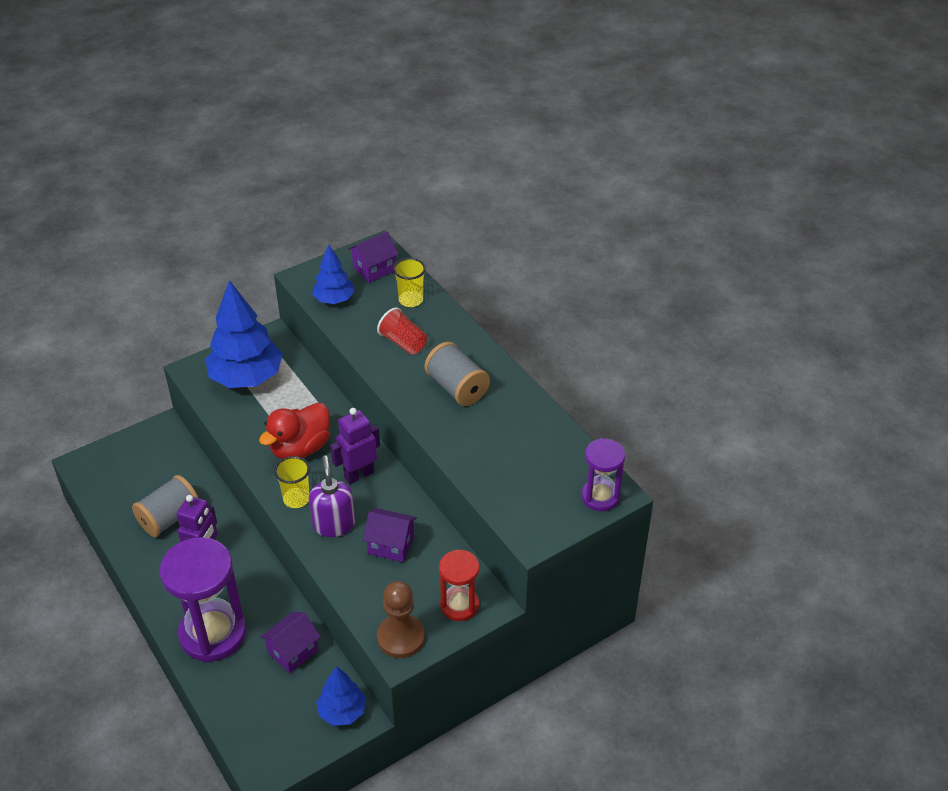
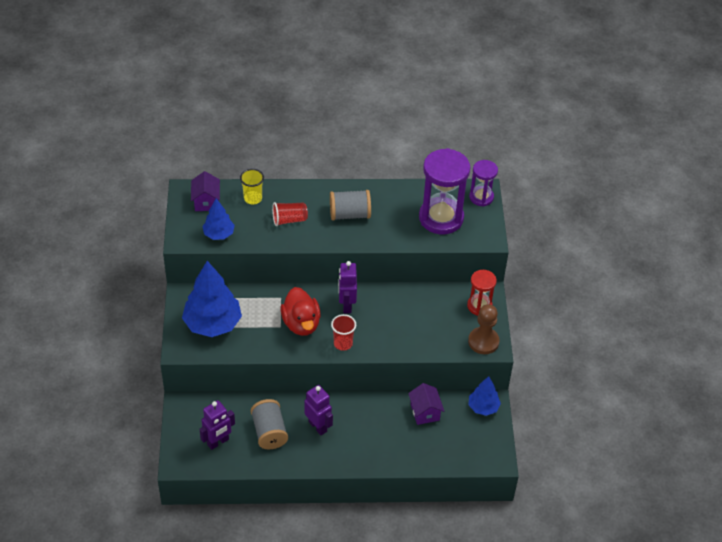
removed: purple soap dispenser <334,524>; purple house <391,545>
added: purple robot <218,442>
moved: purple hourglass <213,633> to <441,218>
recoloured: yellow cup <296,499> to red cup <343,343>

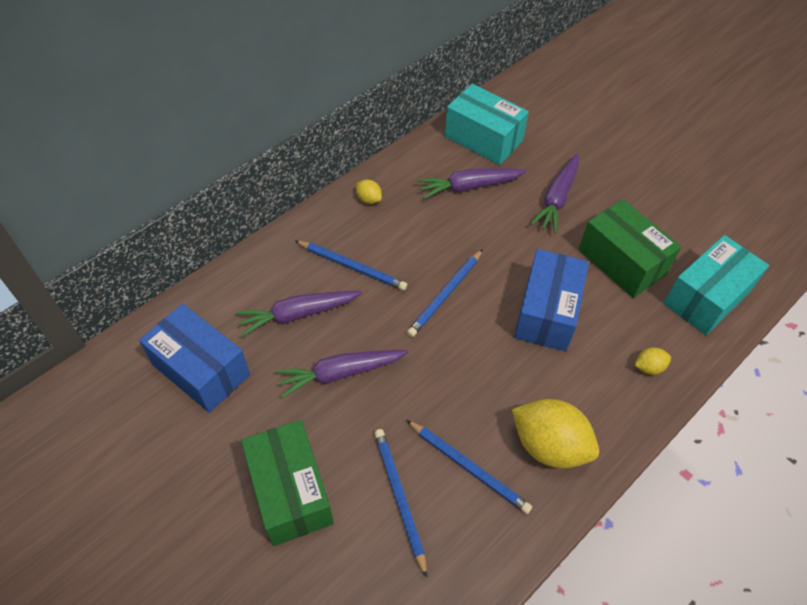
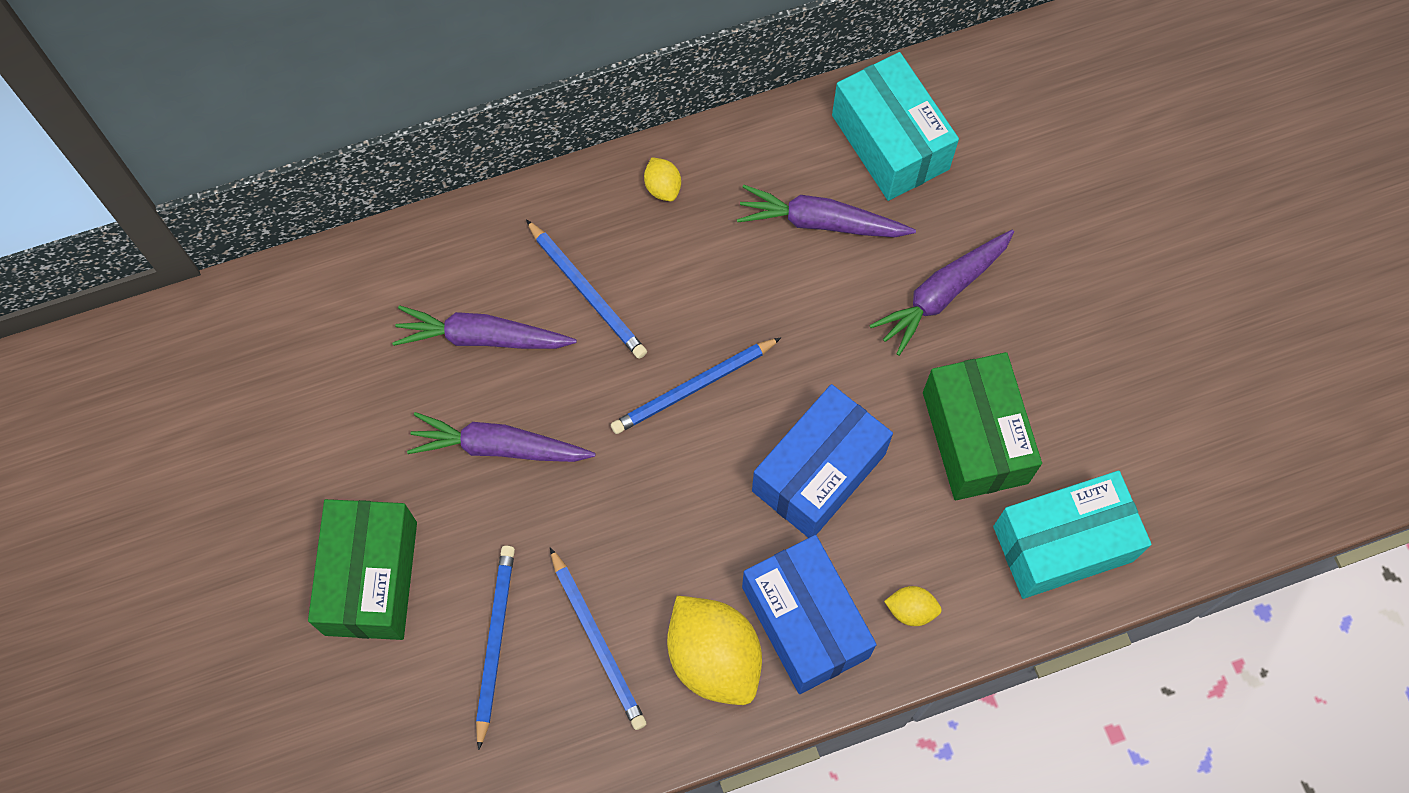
moved: blue box <201,370> to <805,622>

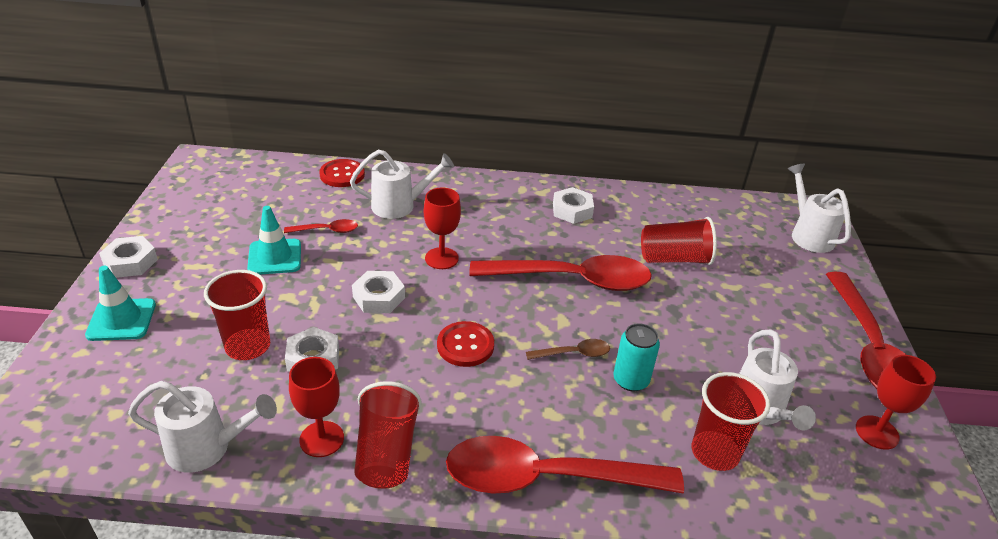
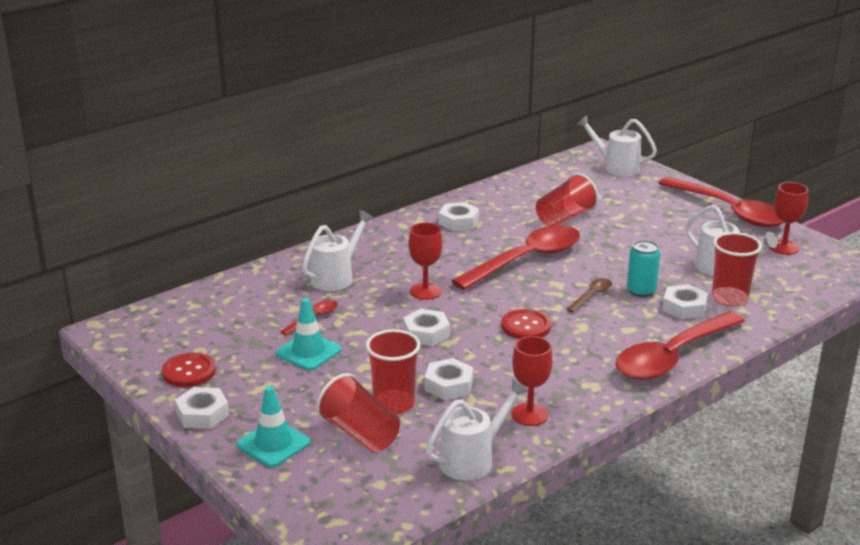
added: white nut <684,307>
moved: red button <342,175> to <189,372>; red cup <386,452> to <360,434>

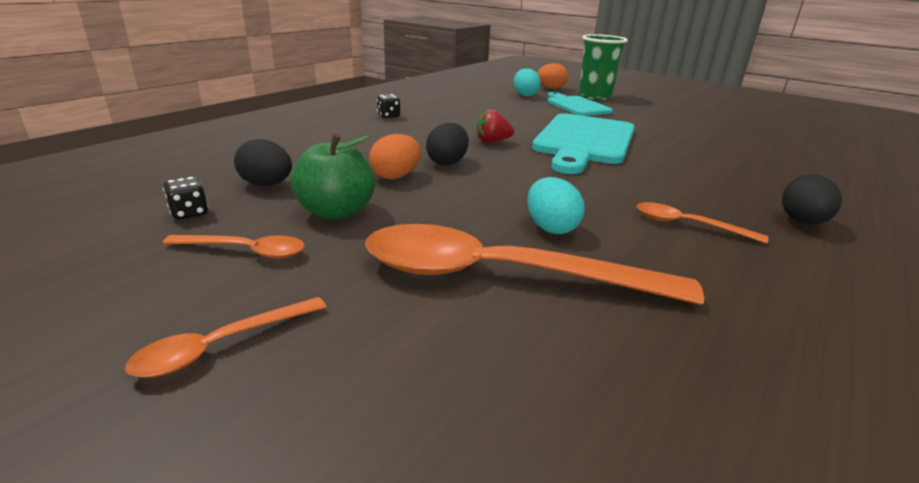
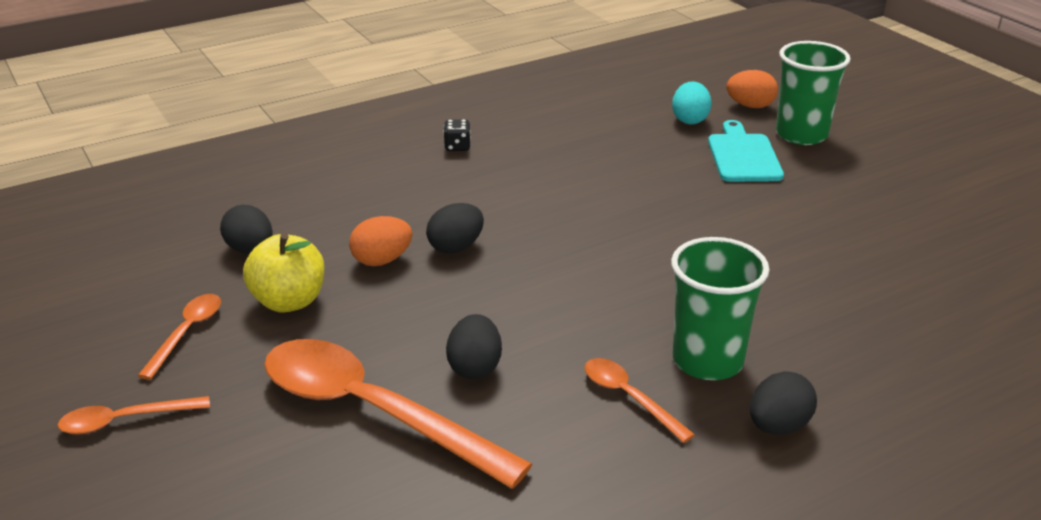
removed: black dice <189,213>; red strawberry <492,142>; turquoise cutting board <584,141>
added: green cup <707,361>
recoloured: green apple <336,212> to yellow apple <289,301>; turquoise egg <550,228> to black egg <475,367>
turned: orange spoon <245,251> = <187,333> 105 degrees counterclockwise

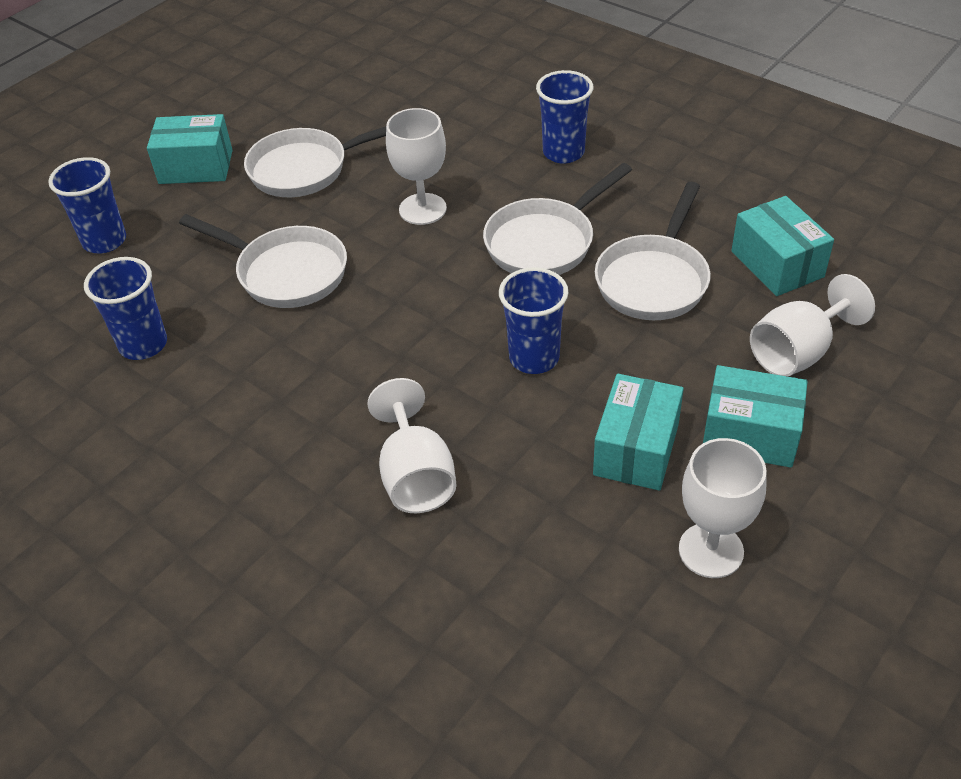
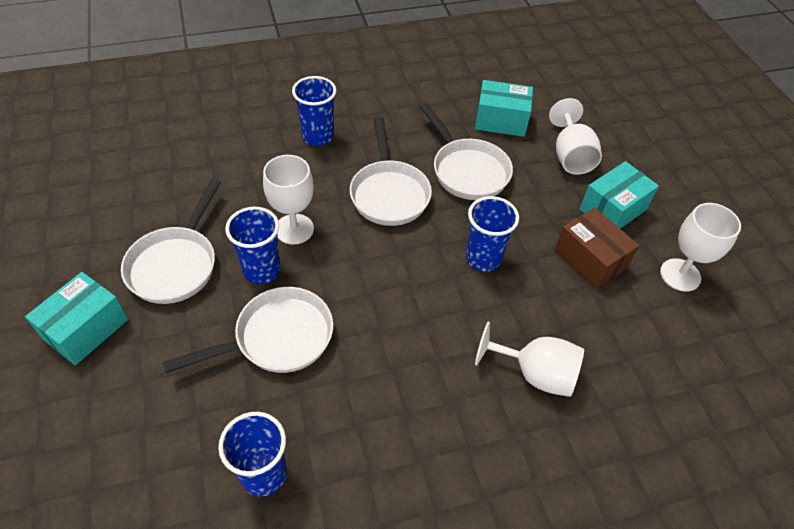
moved: blue cup <104,241> to <261,270>
recoloured: turquoise box <636,449> to brown box <590,259>

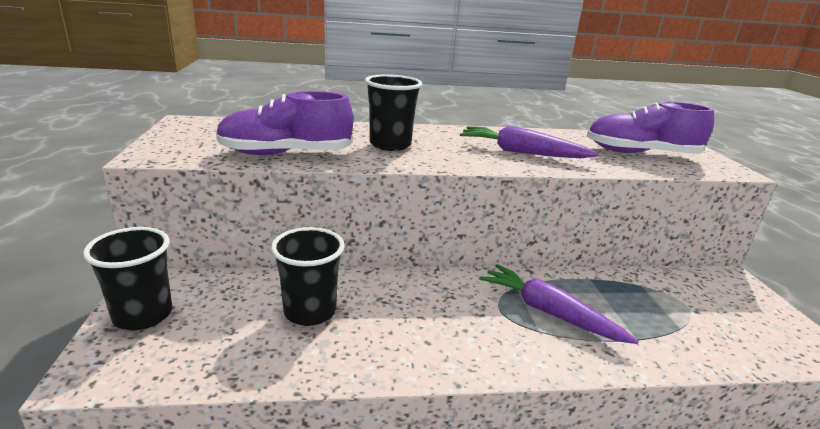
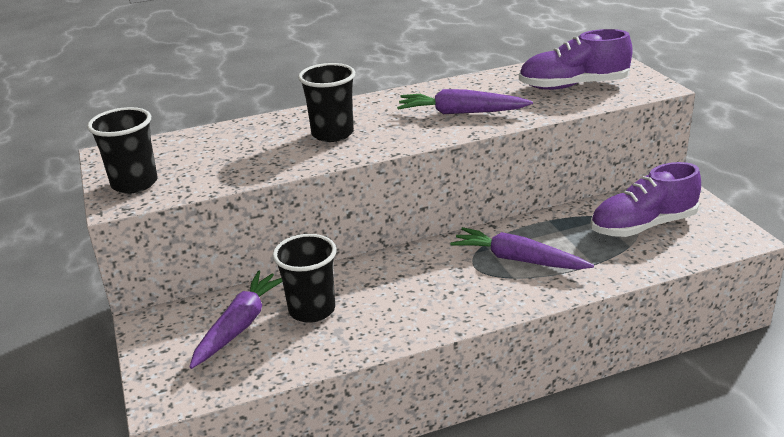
added: purple carrot <240,325>
moved: black cup <143,315> to <134,183>; purple shoe <286,154> to <643,226>

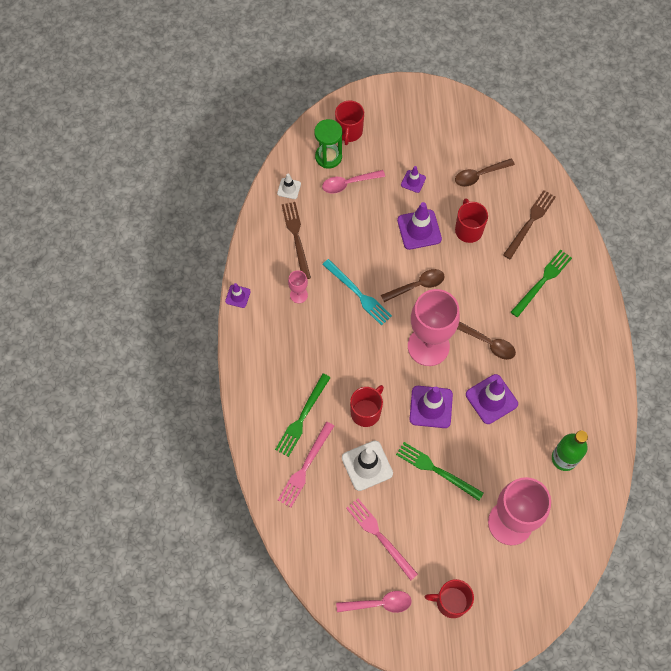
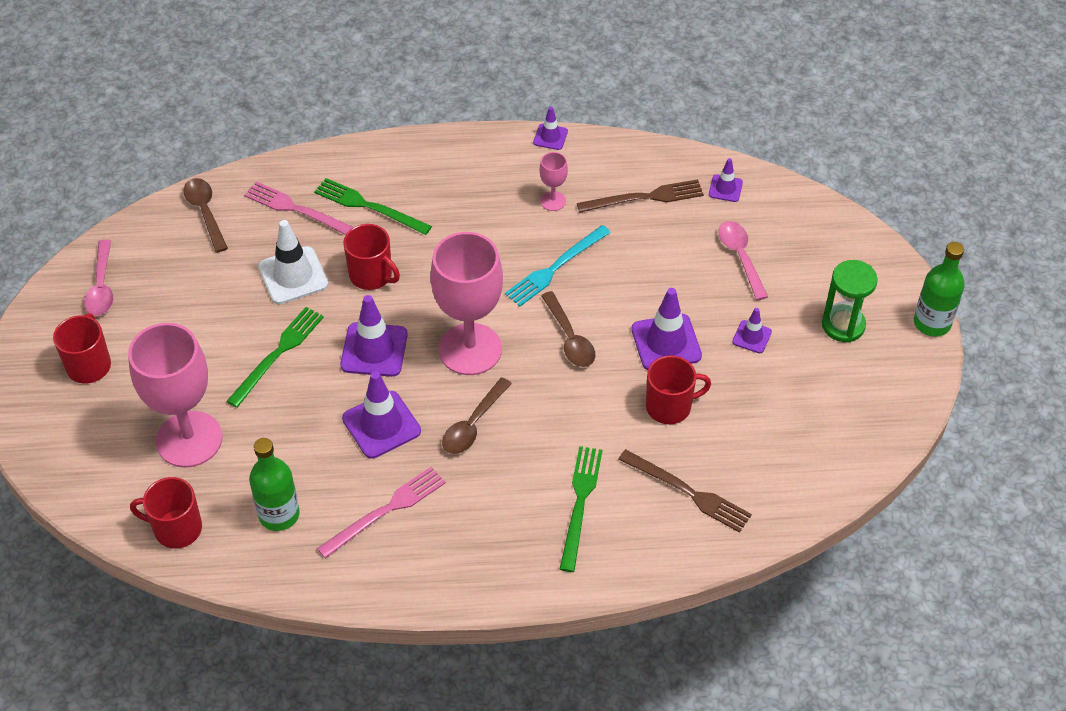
added: green bottle <932,323>
moved: green hourglass <328,157> to <843,325>; red mug <349,132> to <176,528>; pink fork <380,536> to <386,510>; brown spoon <479,175> to <205,212>
recoloured: white traffic cone <289,188> to purple traffic cone <725,188>
turned: green fork <542,281> = <580,503> 120 degrees counterclockwise

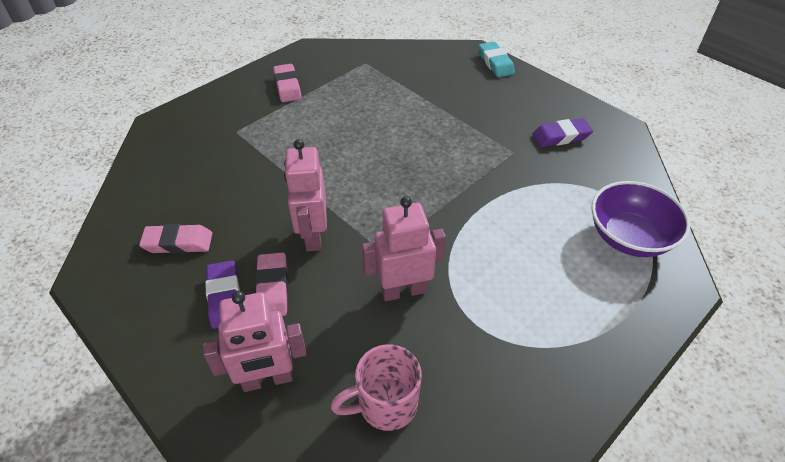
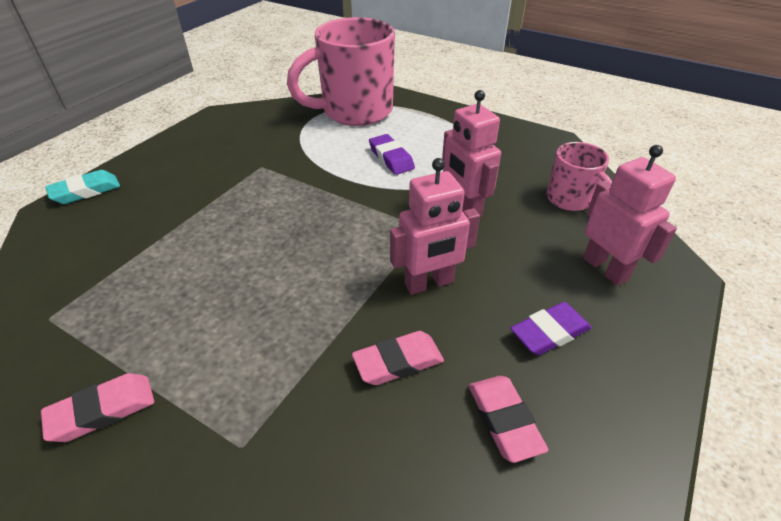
moved: pink eraser <273,288> to <398,362>; purple eraser <561,136> to <391,158>
replaced: purple bowl <629,237> to pink mug <354,111>

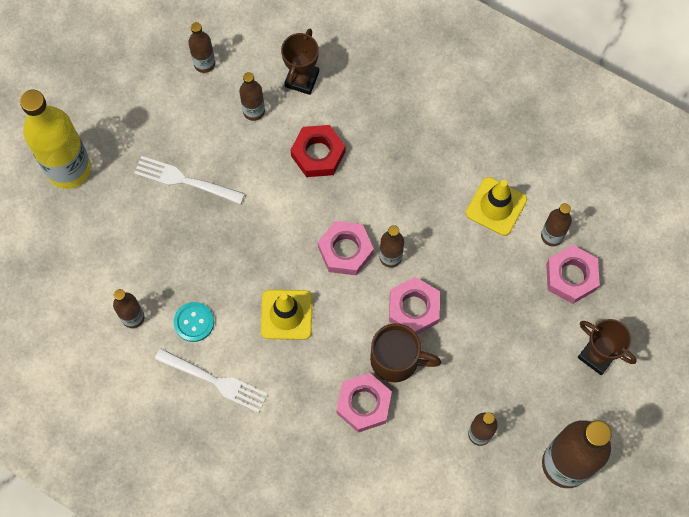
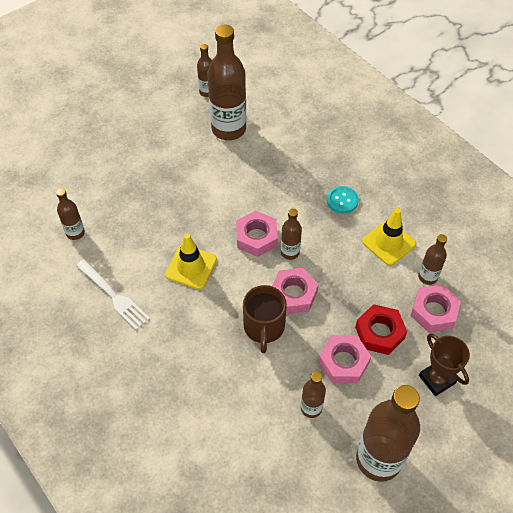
removed: yellow bottle <69,168>; white fork <185,180>; brown trophy <302,79>
moved: turquoise button <194,322> to <342,200>; red nut <318,154> to <379,333>; pink nut <364,404> to <343,362>
turned: brown mug <396,360> = <264,327> 60 degrees clockwise
resized: brown bottle <254,111> = <228,129> x2.04

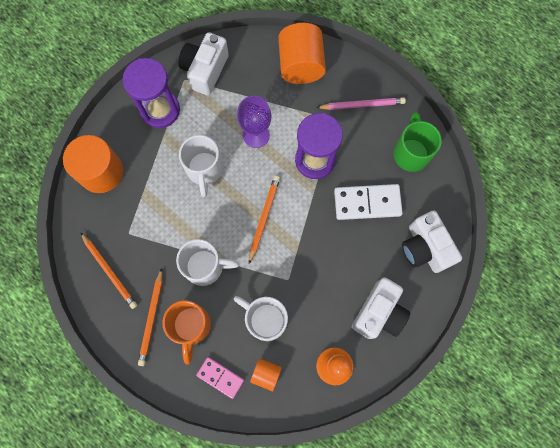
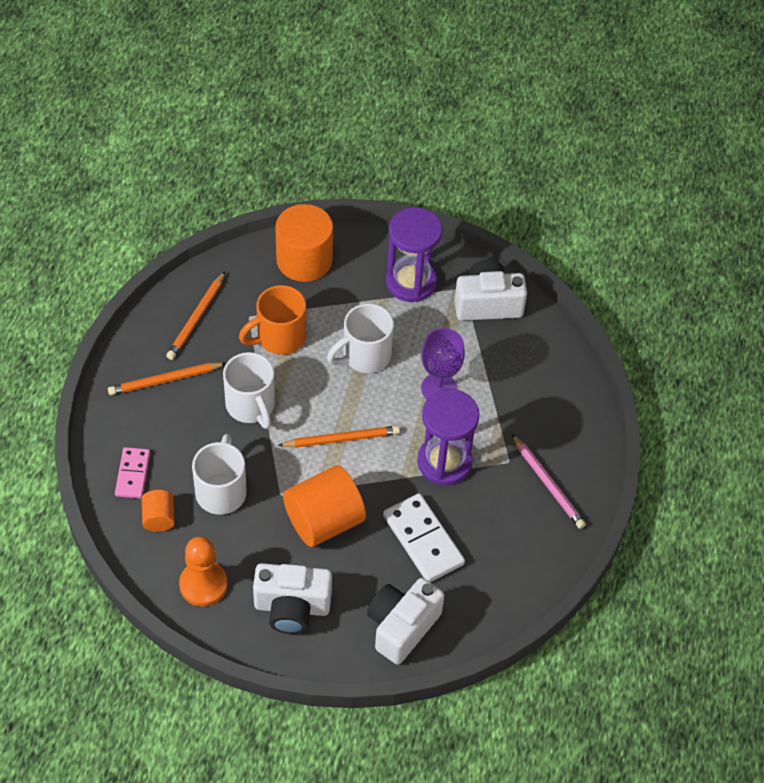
removed: green mug <411,153>
moved: orange mug <191,326> to <279,337>; orange cylinder <301,65> to <324,521>

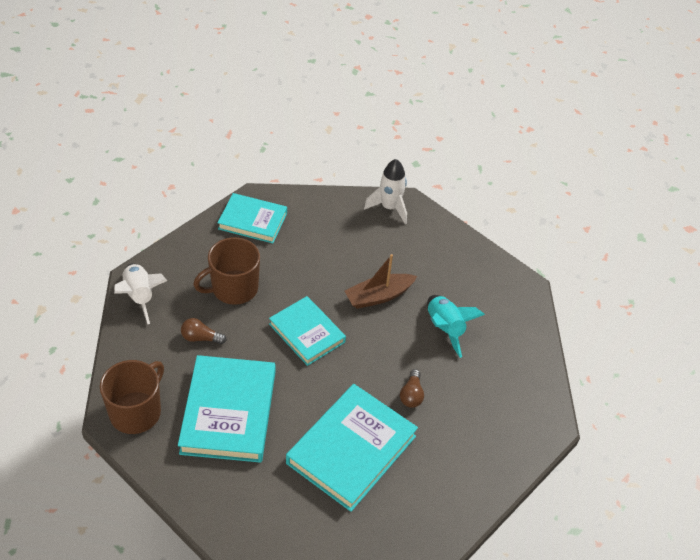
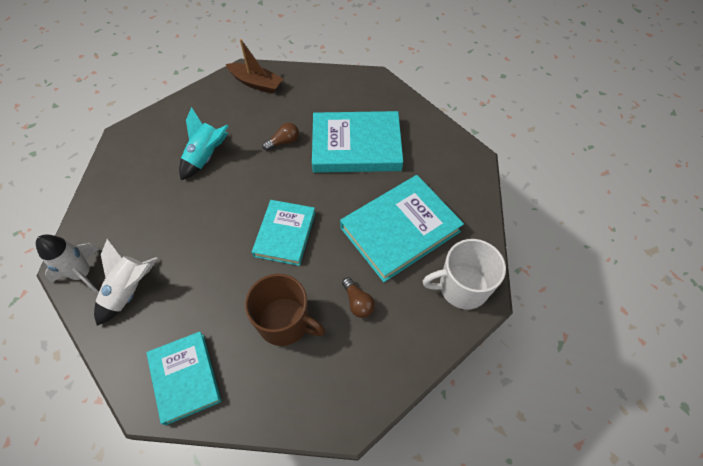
moved: white rocket <140,296> to <130,291>; brown boat <378,296> to <256,83>
recoloured: brown mug <136,412> to white mug <462,287>

